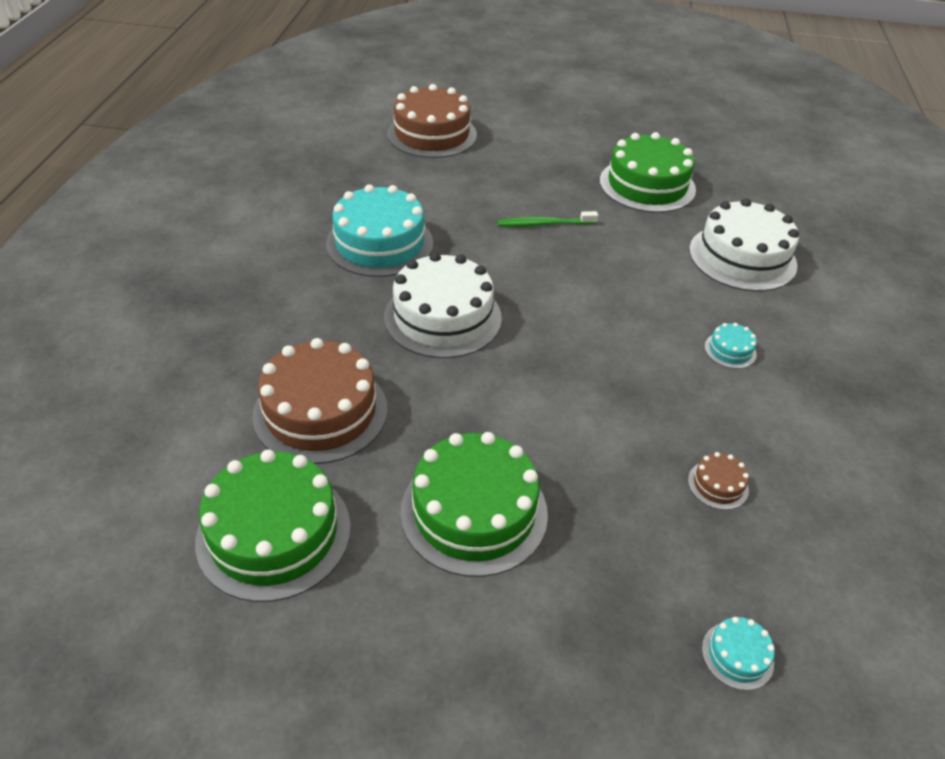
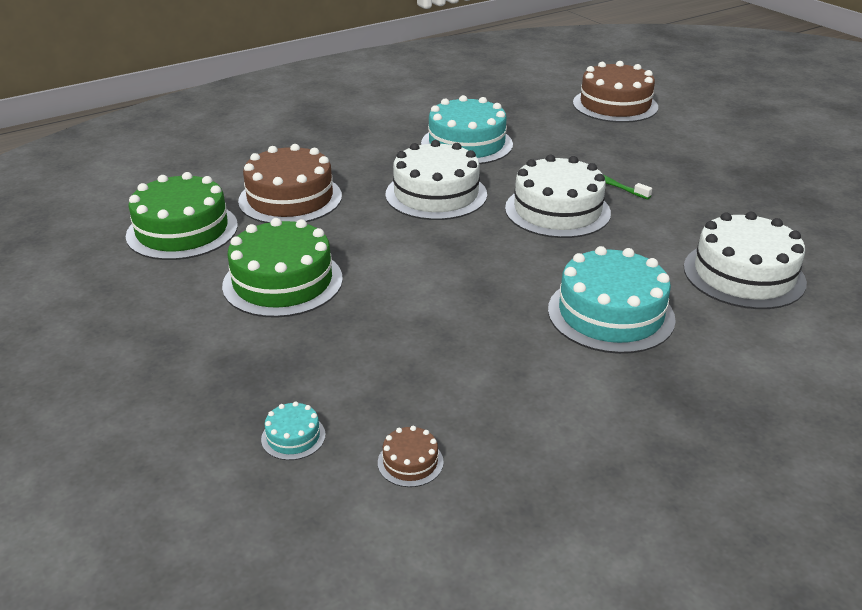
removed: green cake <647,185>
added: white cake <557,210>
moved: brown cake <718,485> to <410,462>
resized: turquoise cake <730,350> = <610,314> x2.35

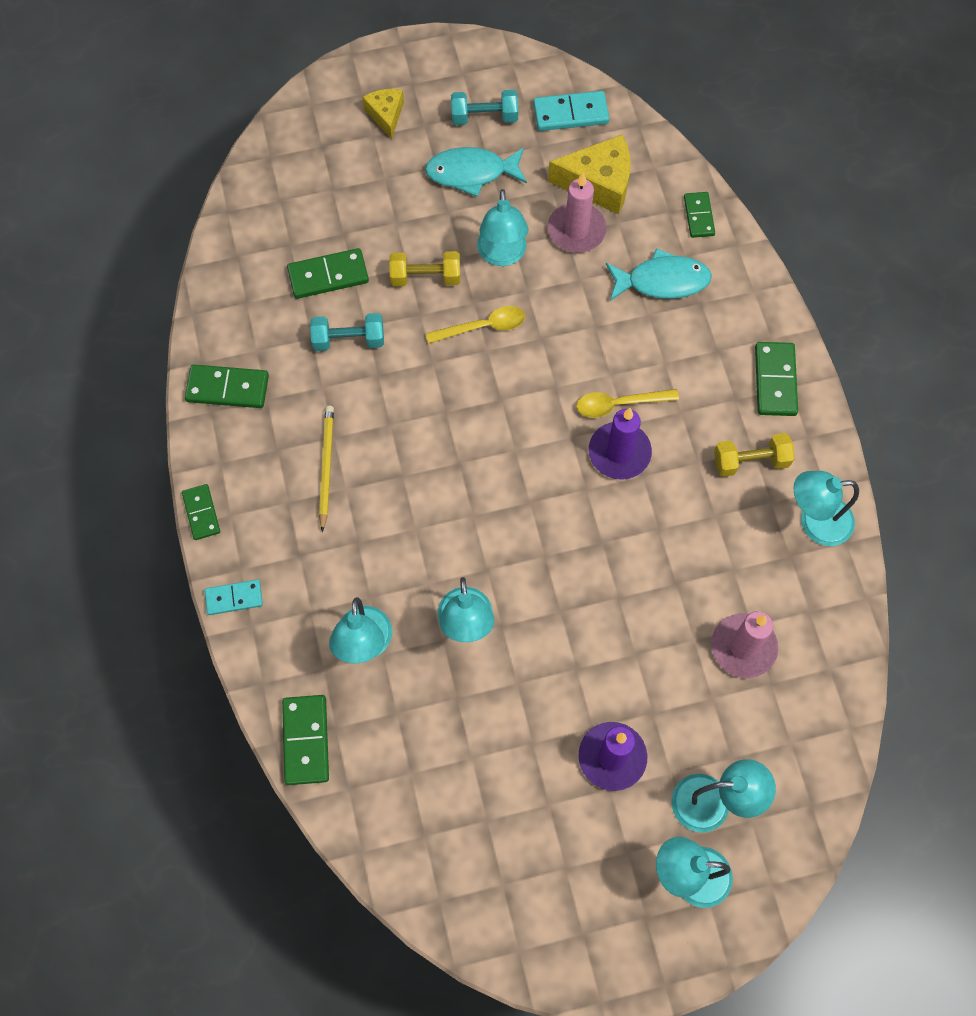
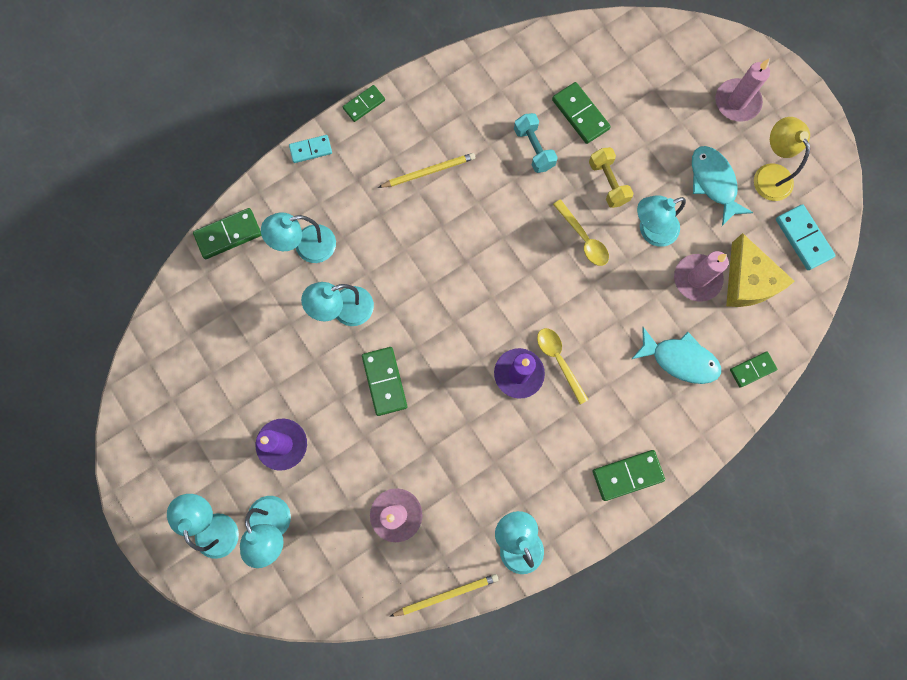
removed: yellow dumbbell <750,461>
added: yellow pencil <446,594>
moved: green domino <227,388> to <385,381>
replaced: yellow cheese <386,115> to pink candle <737,102>; turquoise dumbbell <484,117> to yellow lamp <769,174>
turned: turquoise domino <234,598> = <311,150> 75 degrees counterclockwise; turquoise fish <662,281> = <680,359> 45 degrees counterclockwise

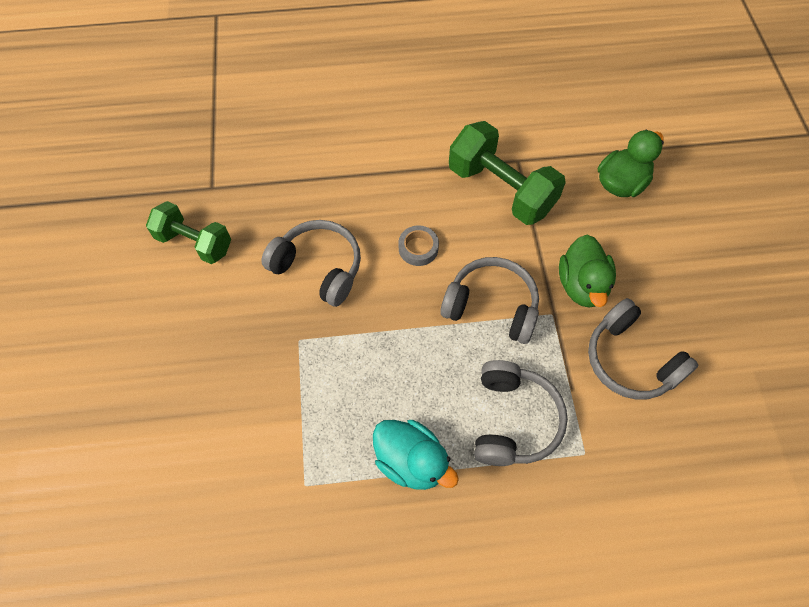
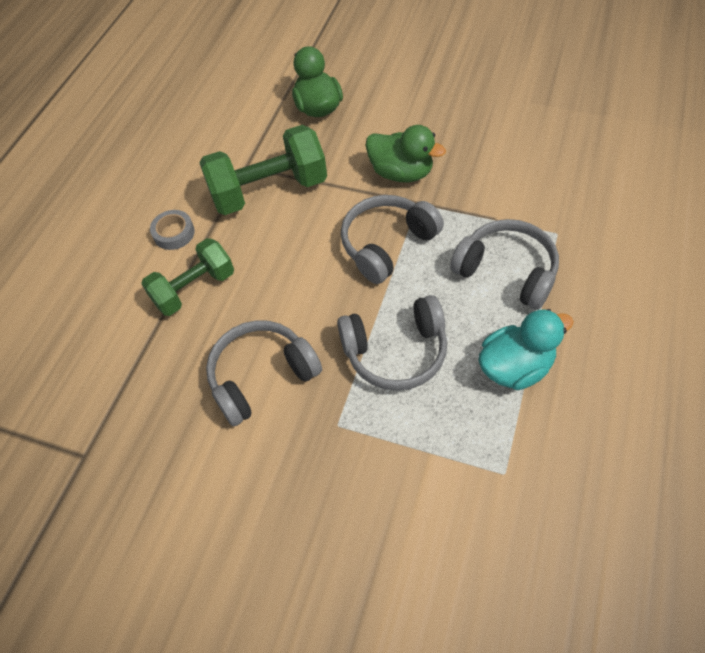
moved: green dumbbell <194,243> to <194,289>; grey tape <418,248> to <174,233>; grey headphones <630,360> to <396,351>

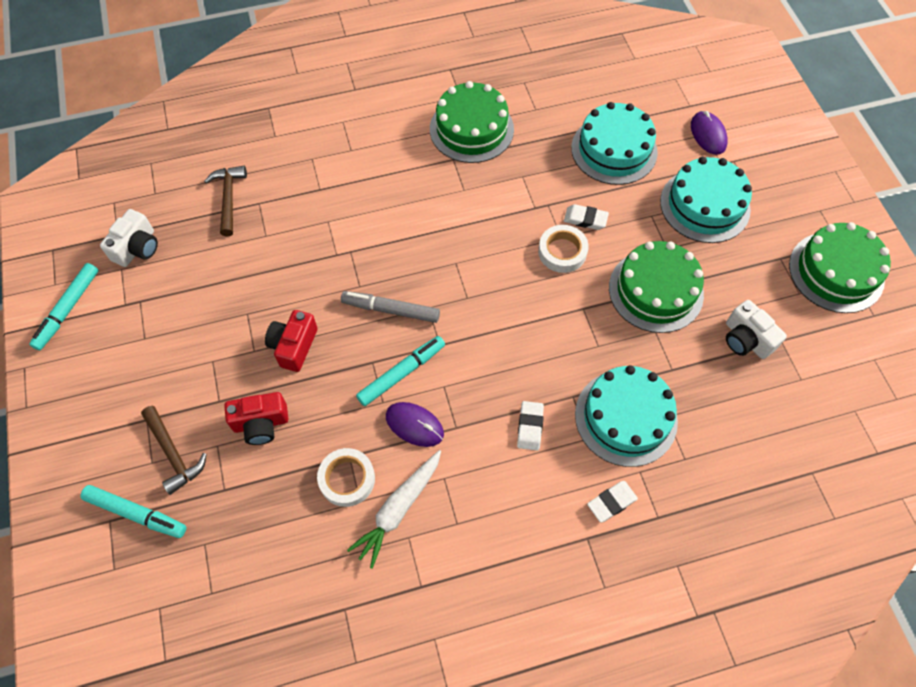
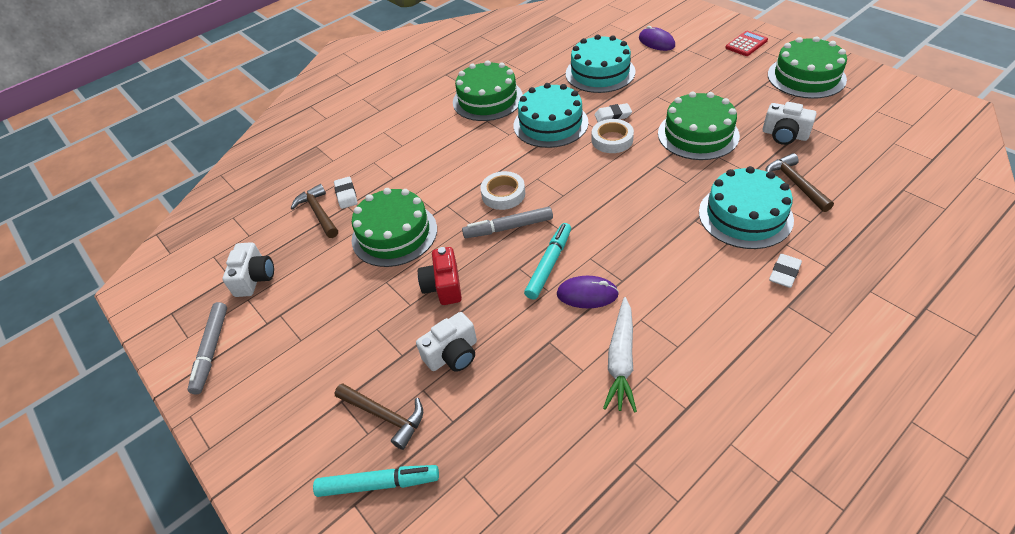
added: green cake <394,234>; red calculator <746,44>; brown hammer <795,184>
moved: white tape <347,479> to <503,194>; white eraser <530,427> to <346,195>; turquoise cake <704,205> to <550,124>
recoloured: turquoise marker <68,309> to grey marker <211,350>; red camera <261,423> to white camera <453,354>

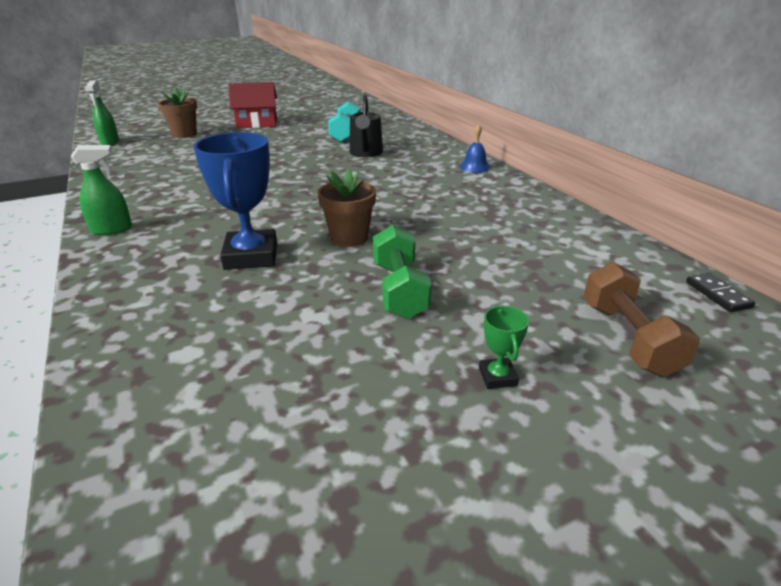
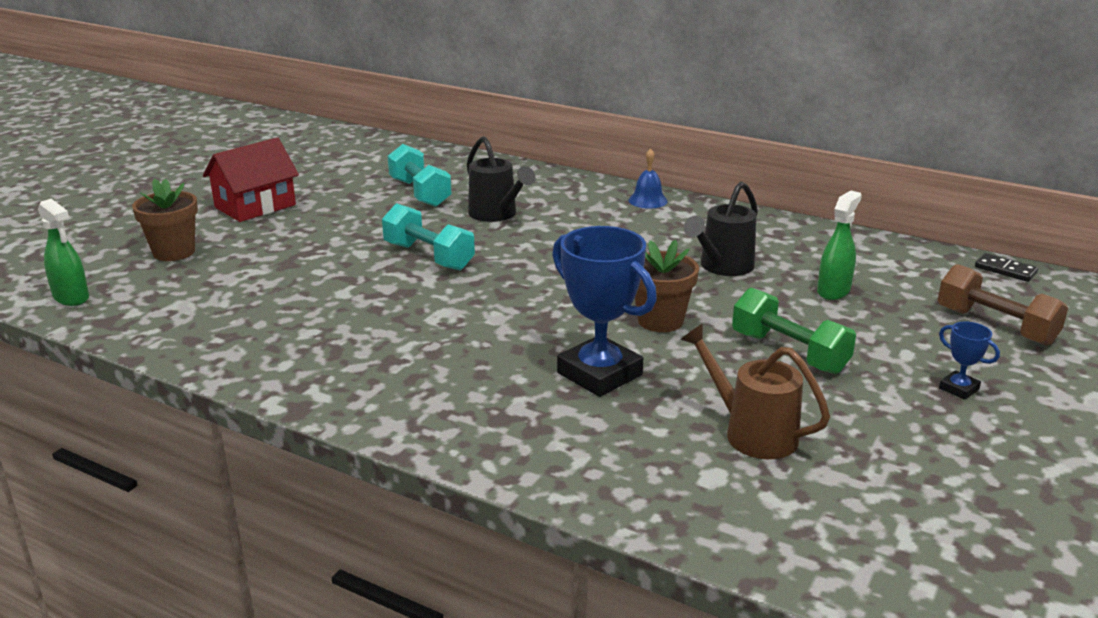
added: turquoise dumbbell <429,256>; brown watering can <751,432>; black watering can <722,267>
moved: green spray bottle <112,229> to <833,291>
recoloured: green trophy <497,377> to blue trophy <959,389>

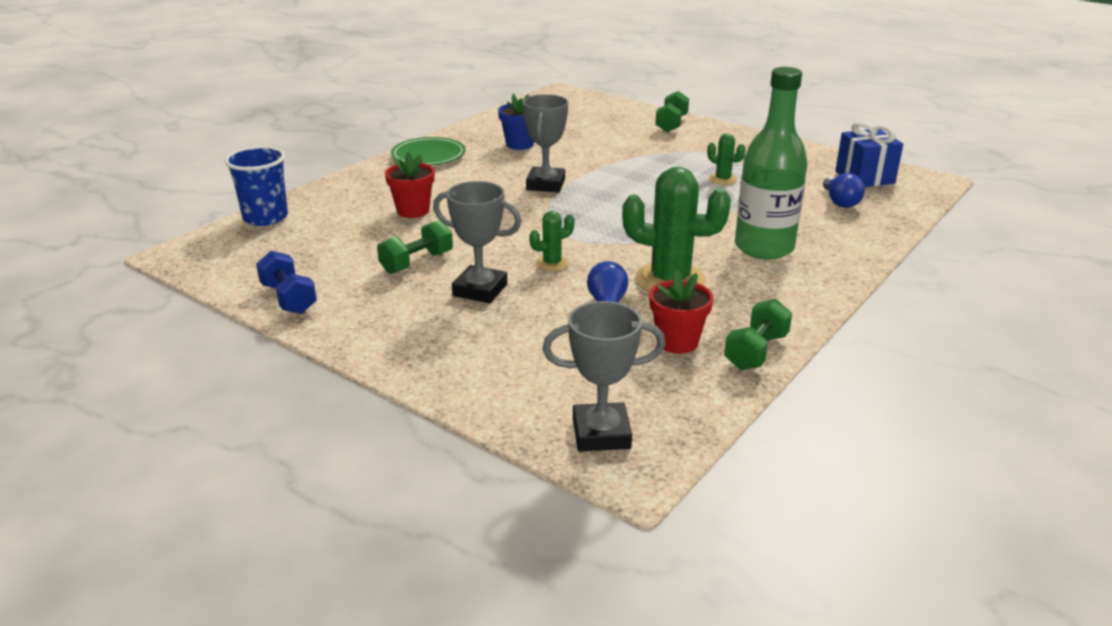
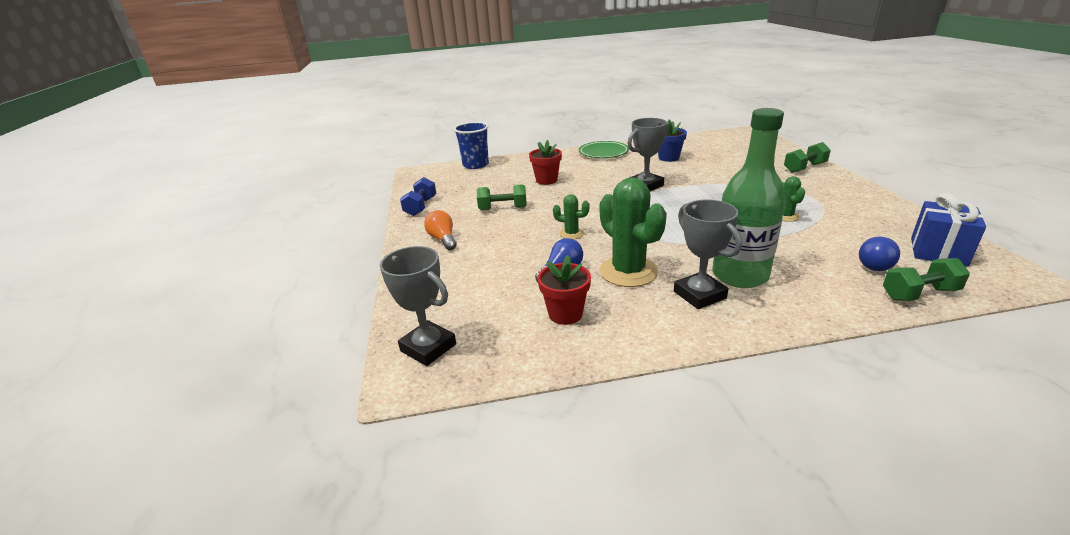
added: orange light bulb <443,239>
moved: grey trophy <480,290> to <699,295>; green dumbbell <756,352> to <919,294>

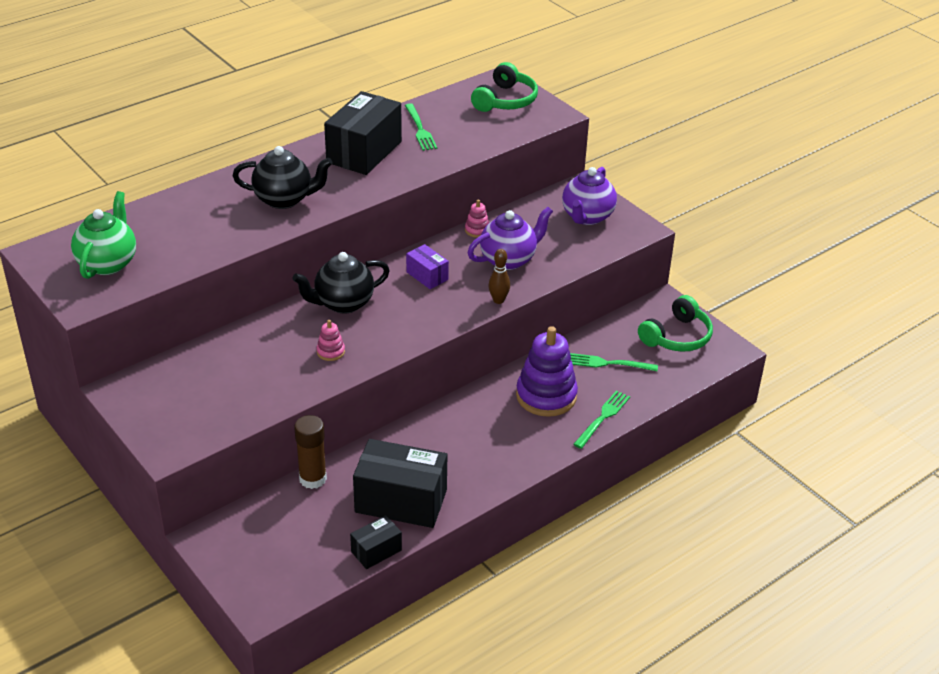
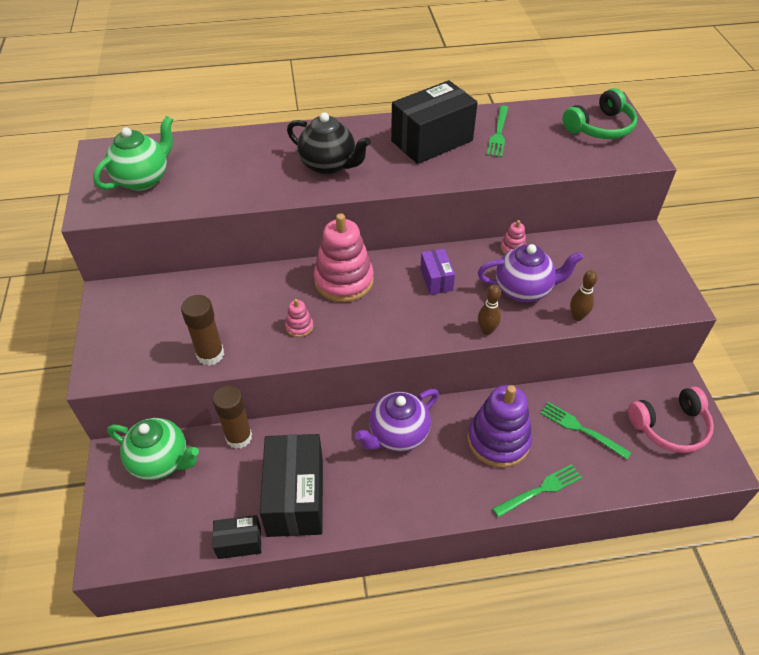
added: green teapot <161,461>; brown glue stick <210,354>; brown bowling pin <577,316>
moved: purple teapot <587,217> to <397,435>
replaced: black teapot <343,303> to pink stacking toy <344,281>
recoloured: green headphones <677,337> to pink headphones <670,427>
turned: black box <401,501> = <295,497> 45 degrees clockwise

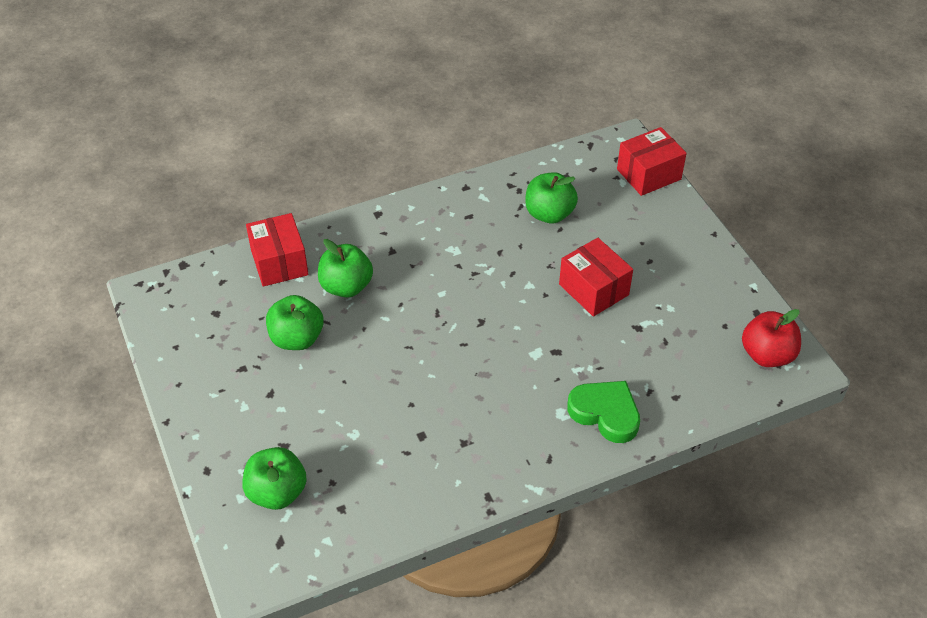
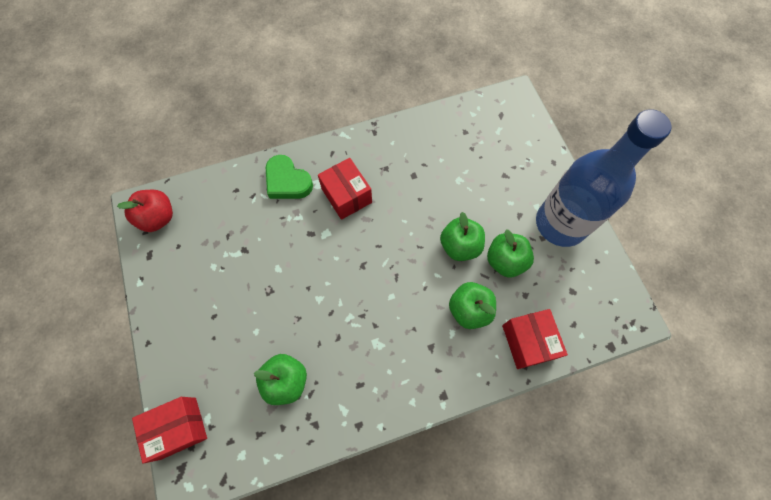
added: blue bottle <560,223>
moved: green apple <277,492> to <460,246>; red box <593,289> to <346,195>

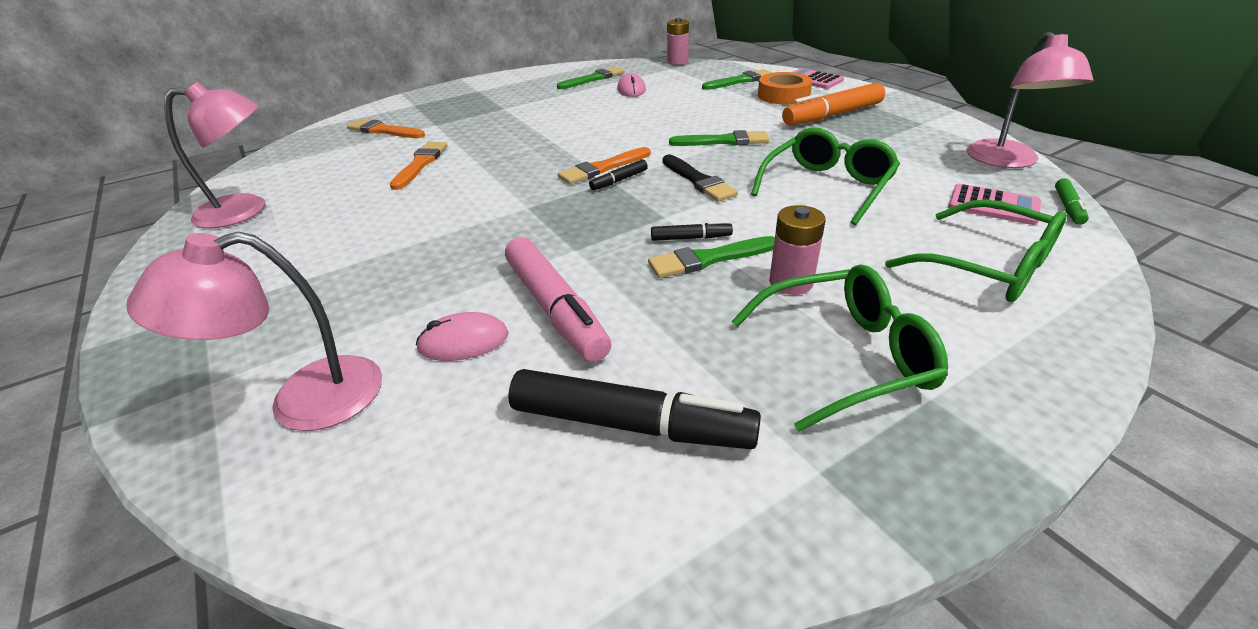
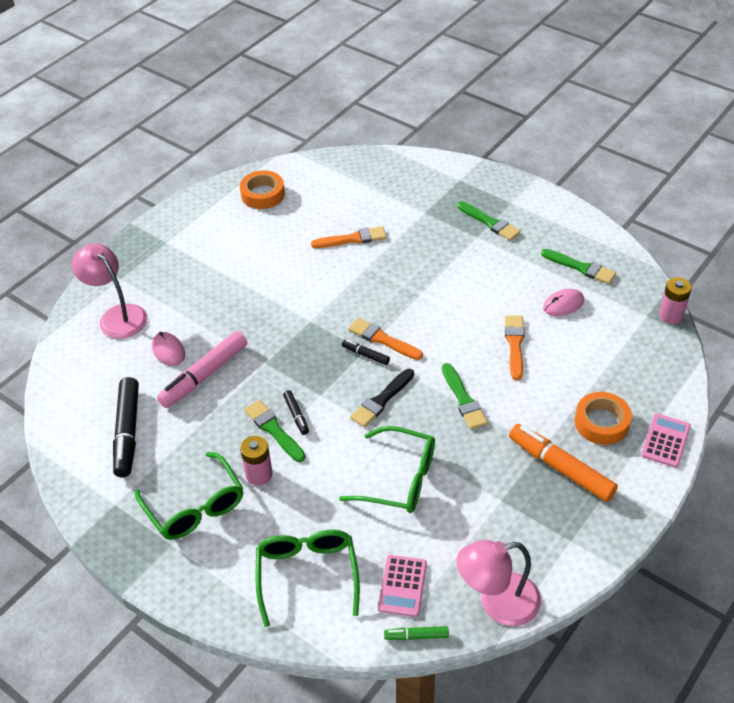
moved: orange brush <383,131> to <514,344>; green brush <740,81> to <490,223>
replaced: pink lamp <246,210> to orange tape <263,194>
turned: green glasses <986,266> = <307,575> 150 degrees clockwise

